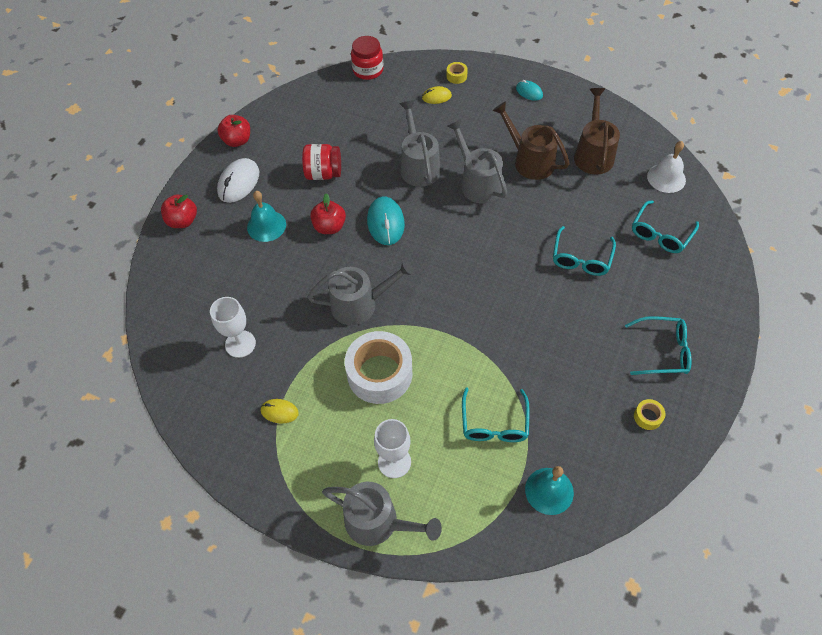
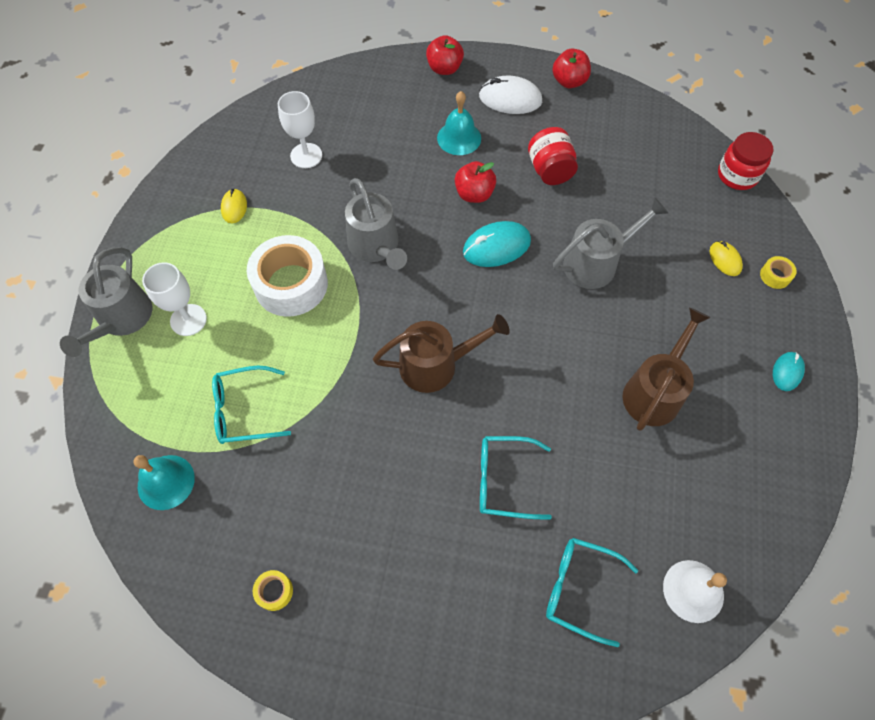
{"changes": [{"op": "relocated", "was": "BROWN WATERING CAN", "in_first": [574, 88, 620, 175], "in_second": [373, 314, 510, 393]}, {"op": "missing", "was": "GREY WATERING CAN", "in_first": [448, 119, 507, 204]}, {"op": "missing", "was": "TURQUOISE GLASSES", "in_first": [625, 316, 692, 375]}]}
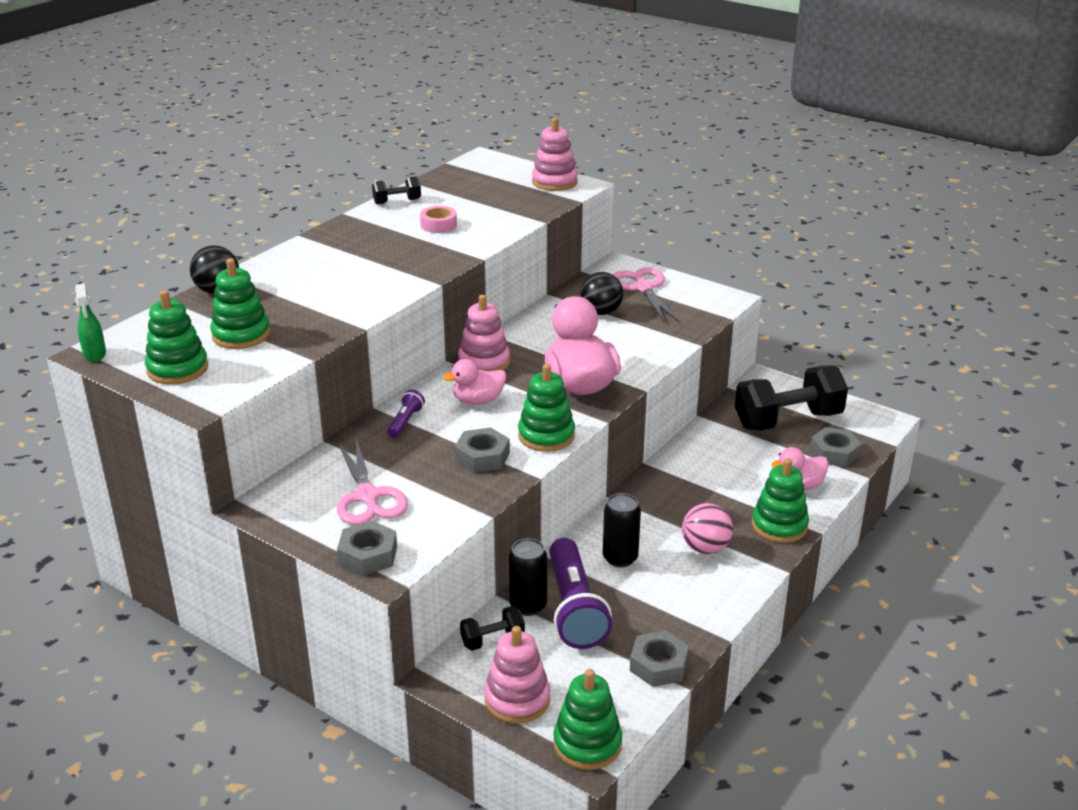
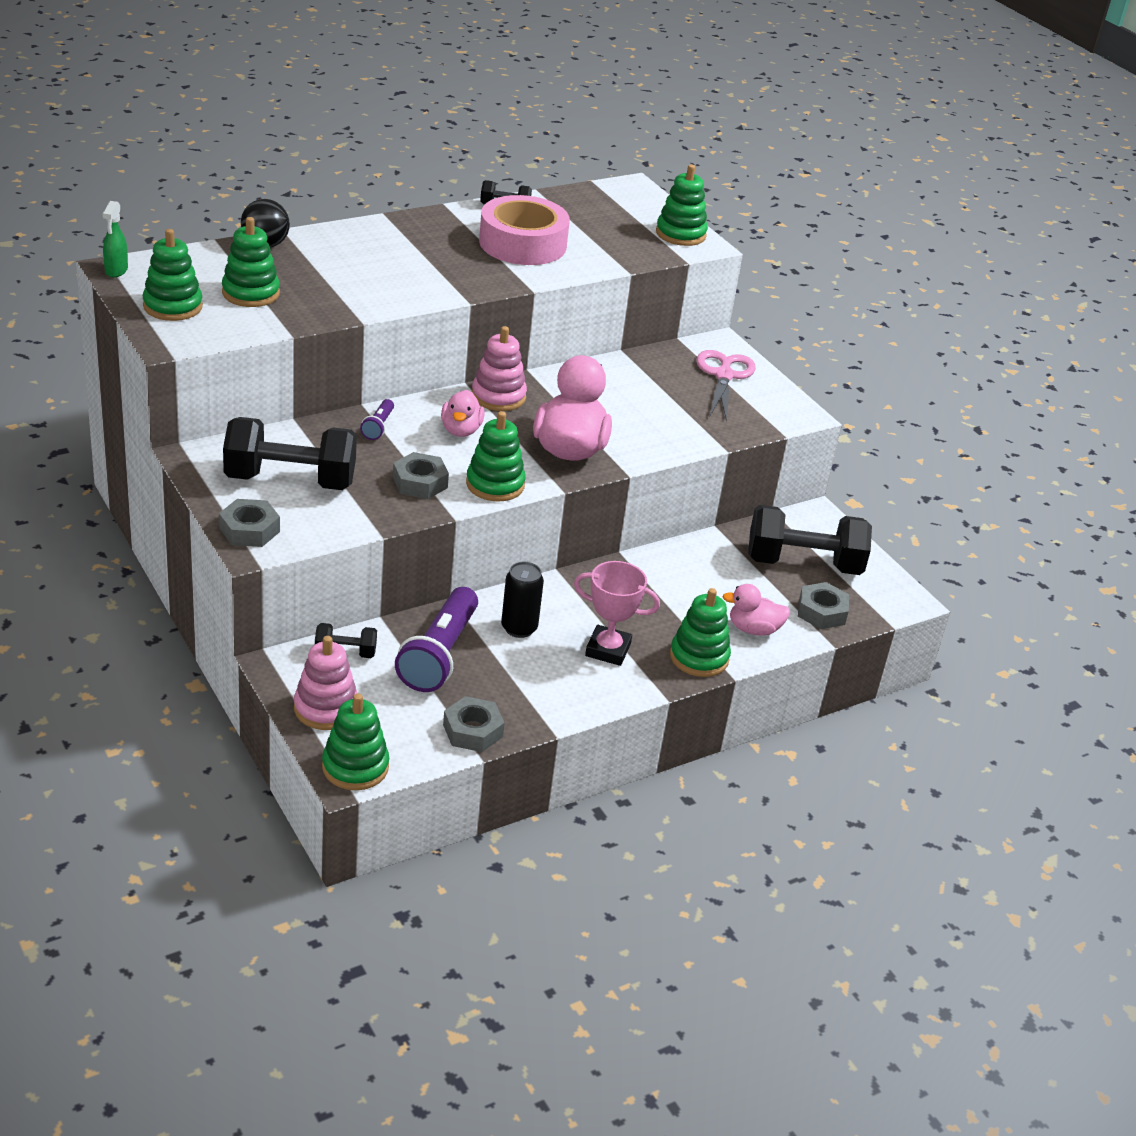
{"changes": [{"op": "colour", "was": "PINK STACKING TOY", "now": "GREEN STACKING TOY", "in_first": [532, 118, 578, 191], "in_second": [656, 165, 708, 246]}, {"op": "size", "was": "PINK TAPE", "in_first": [420, 206, 457, 233], "in_second": [479, 195, 570, 265], "ratio": 2.26}, {"op": "missing", "was": "BLACK BALL", "in_first": [580, 272, 623, 315]}, {"op": "spun", "was": "PINK DUCK", "in_first": [443, 359, 506, 405], "in_second": [441, 390, 485, 437], "clockwise": -90}, {"op": "spun", "was": "PURPLE FLASHLIGHT", "in_first": [387, 390, 425, 438], "in_second": [360, 399, 394, 440], "clockwise": 150}, {"op": "exchanged", "was": "PINK SCISSORS", "now": "BLACK DUMBBELL", "in_first": [337, 438, 408, 525], "in_second": [223, 417, 357, 490]}, {"op": "exchanged", "was": "PINK BALL", "now": "PINK TROPHY", "in_first": [682, 503, 733, 554], "in_second": [574, 561, 660, 666]}, {"op": "missing", "was": "BLACK CAN", "in_first": [509, 538, 547, 616]}]}
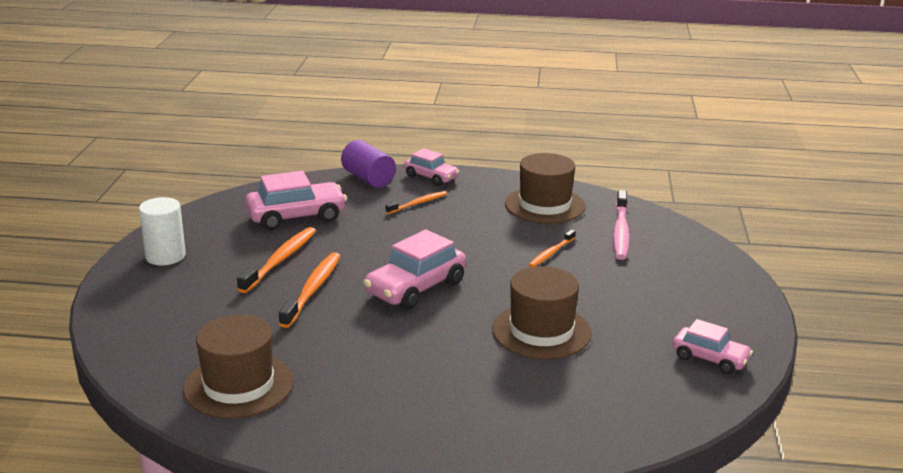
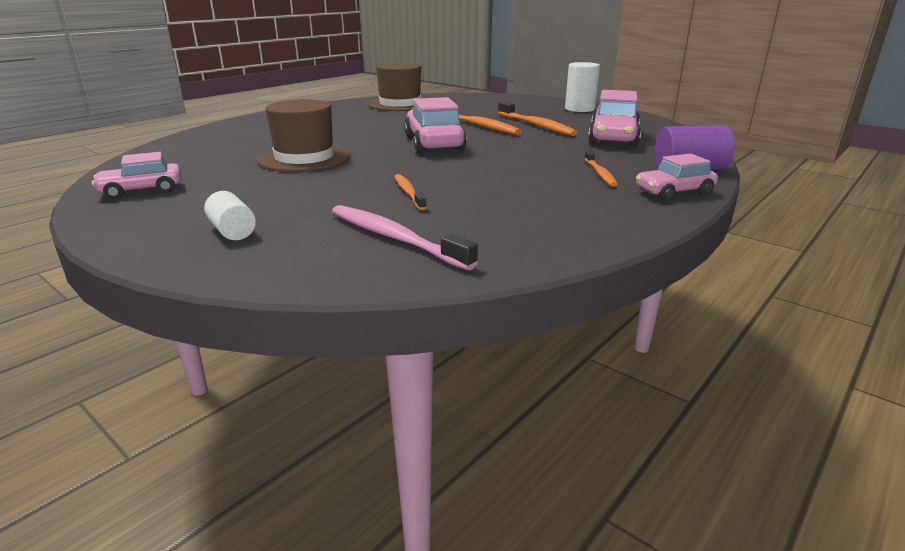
{"changes": [{"op": "missing", "was": "BROWN HAT", "in_first": [505, 153, 586, 224]}, {"op": "appeared", "now": "WHITE CYLINDER", "in_second": [204, 191, 256, 240]}]}
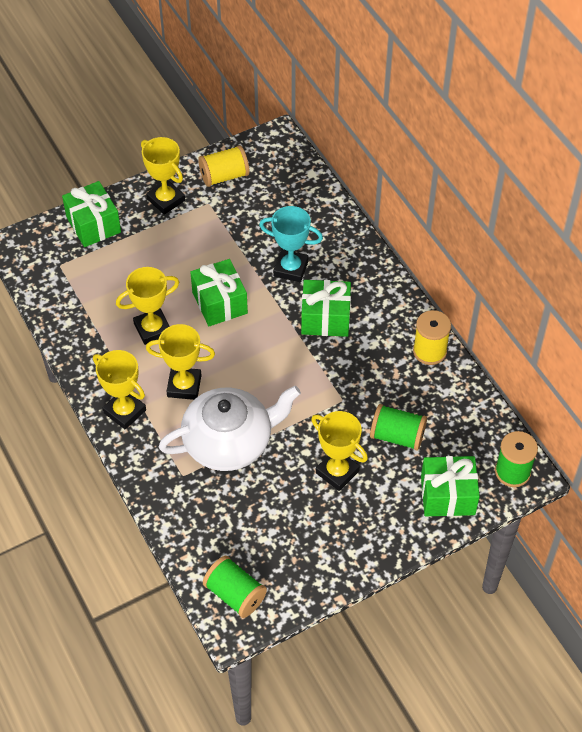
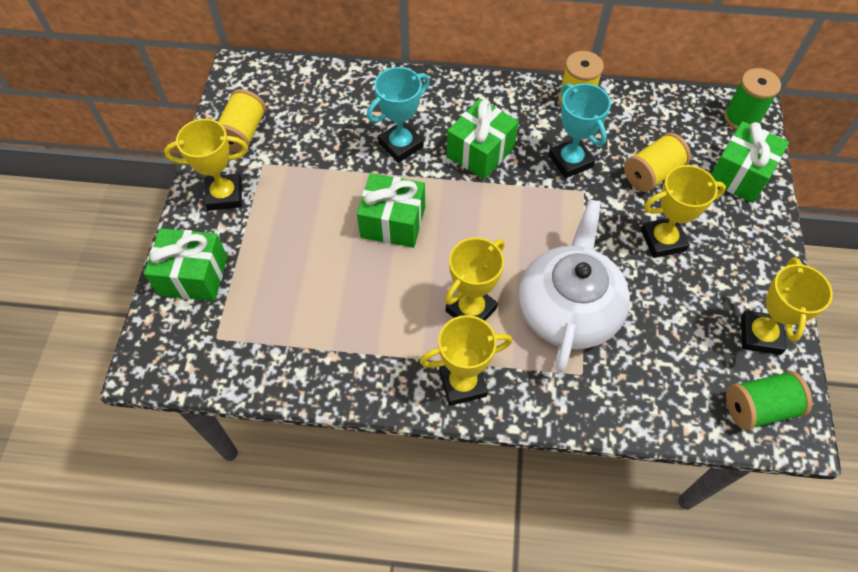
{"changes": [{"op": "relocated", "was": "YELLOW TROPHY", "in_first": [116, 267, 179, 345], "in_second": [741, 257, 833, 355]}, {"op": "colour", "was": "GREEN SPOOL", "now": "YELLOW SPOOL", "in_first": [370, 404, 427, 451], "in_second": [624, 133, 691, 192]}, {"op": "appeared", "now": "TURQUOISE TROPHY", "in_second": [549, 83, 611, 178]}]}
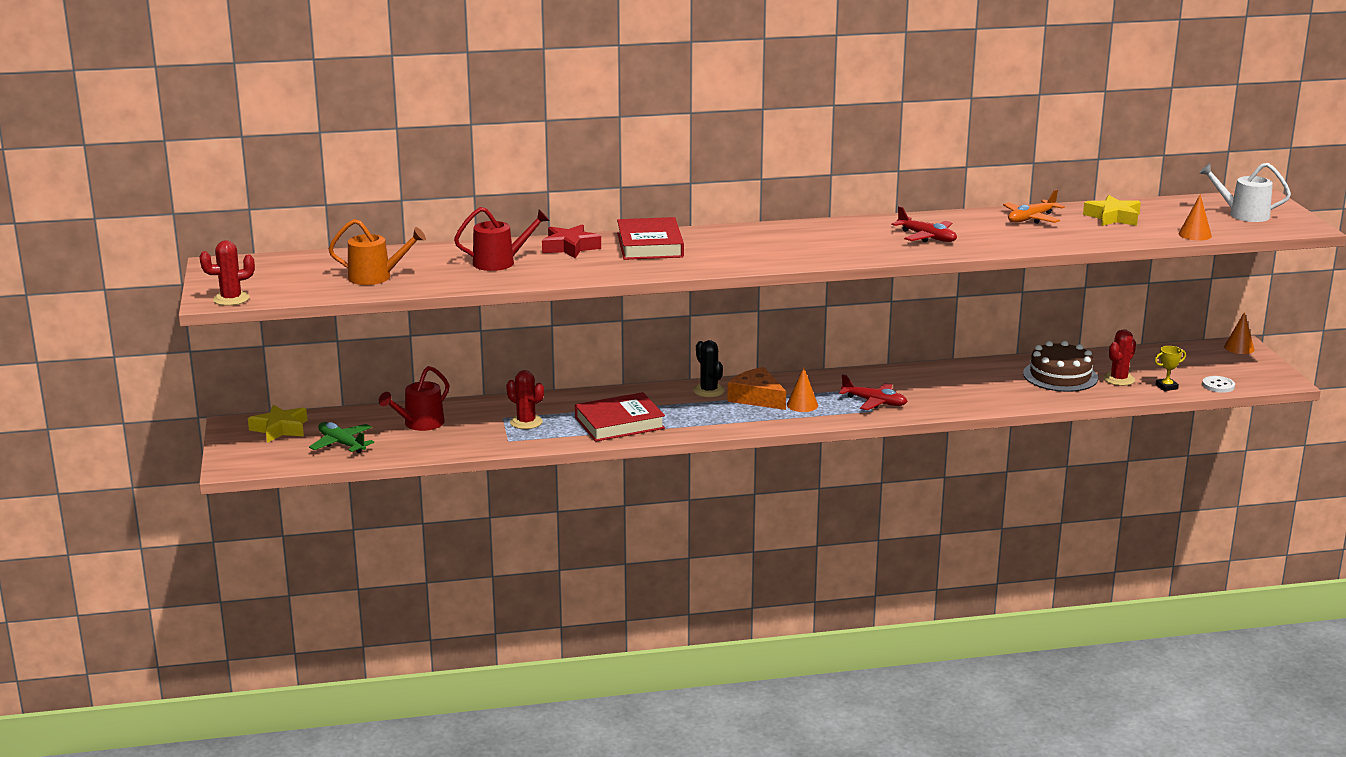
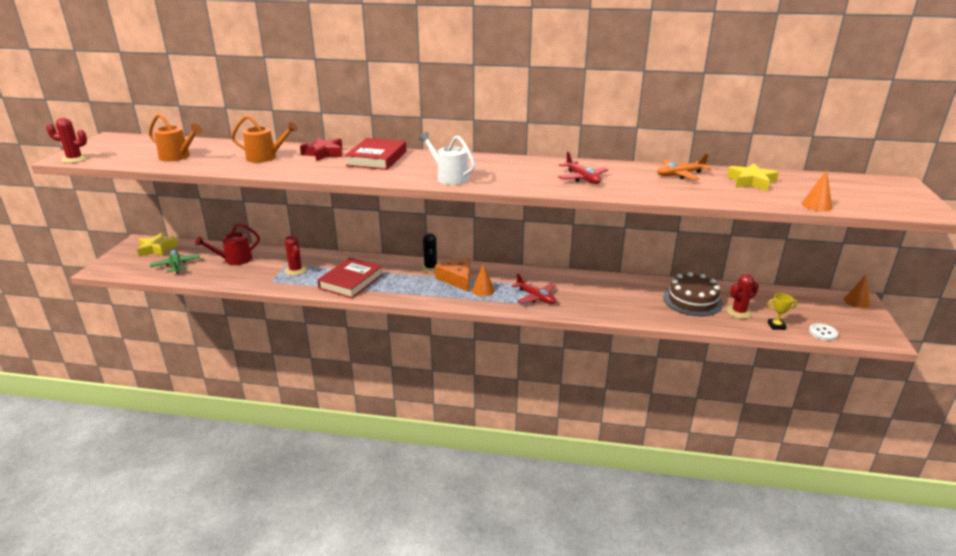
{"changes": [{"op": "relocated", "was": "WHITE WATERING CAN", "in_first": [1199, 163, 1291, 222], "in_second": [419, 132, 475, 185]}, {"op": "colour", "was": "RED WATERING CAN", "now": "ORANGE WATERING CAN", "in_first": [454, 207, 550, 271], "in_second": [231, 115, 298, 163]}, {"op": "spun", "was": "RED BOOK", "in_first": [575, 392, 665, 442], "in_second": [317, 258, 383, 298], "clockwise": -60}]}
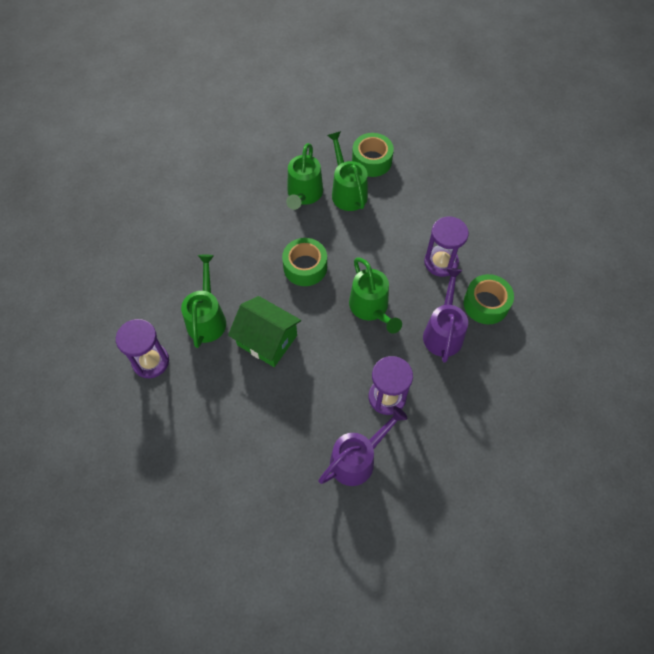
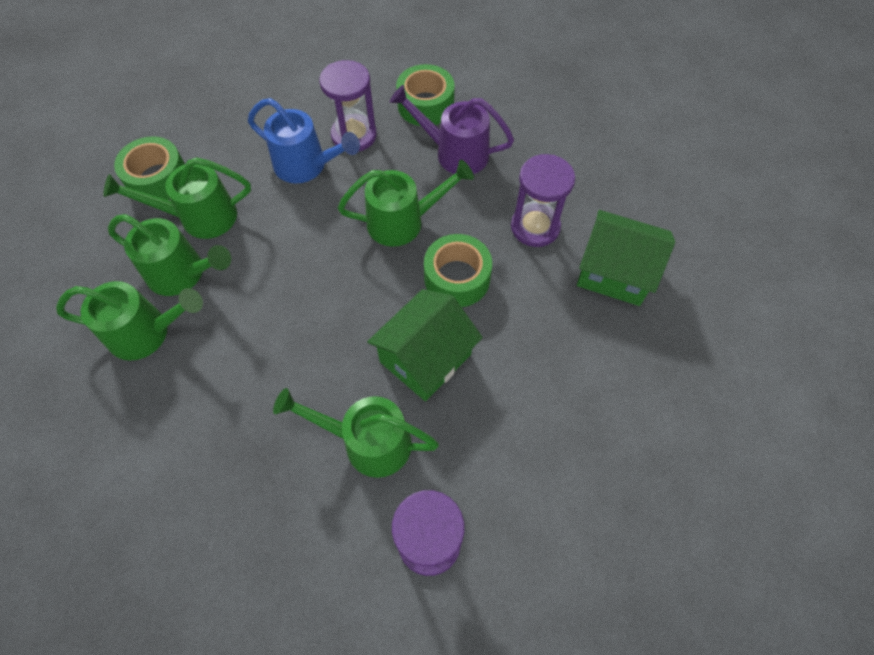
{"changes": [{"op": "relocated", "was": "GREEN TAPE", "in_first": [282, 238, 327, 286], "in_second": [424, 234, 492, 307]}, {"op": "exchanged", "was": "PURPLE WATERING CAN", "now": "GREEN HOUSE", "in_first": [318, 406, 407, 486], "in_second": [577, 210, 675, 306]}, {"op": "appeared", "now": "BLUE WATERING CAN", "in_second": [248, 98, 360, 183]}, {"op": "appeared", "now": "GREEN WATERING CAN", "in_second": [56, 281, 203, 361]}]}
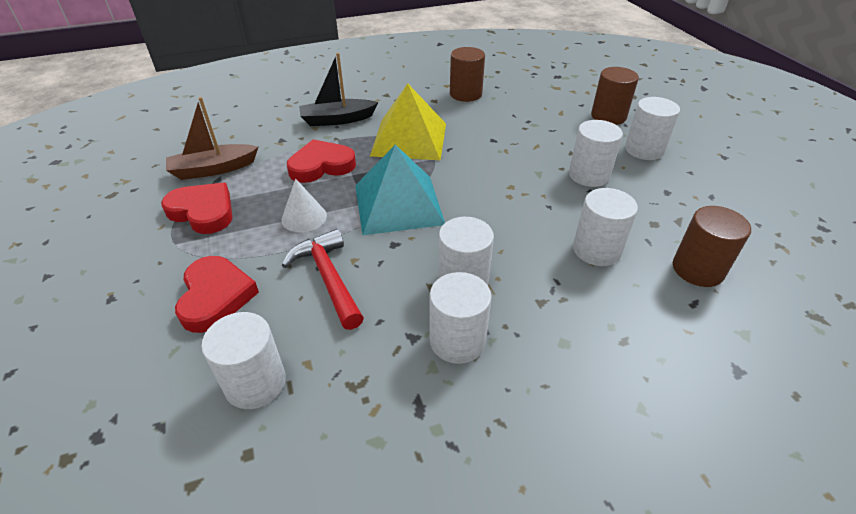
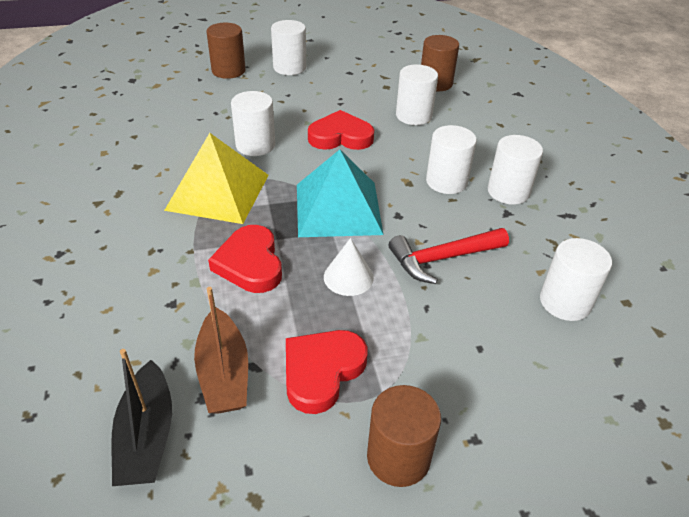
{"changes": [{"op": "relocated", "was": "BROWN CYLINDER", "in_first": [450, 47, 485, 102], "in_second": [367, 385, 441, 487]}, {"op": "relocated", "was": "BLACK BOAT", "in_first": [299, 53, 378, 126], "in_second": [111, 349, 172, 486]}, {"op": "relocated", "was": "WHITE CYLINDER", "in_first": [569, 120, 623, 187], "in_second": [231, 91, 275, 156]}, {"op": "relocated", "was": "RED HEART", "in_first": [175, 256, 259, 333], "in_second": [308, 110, 374, 150]}]}
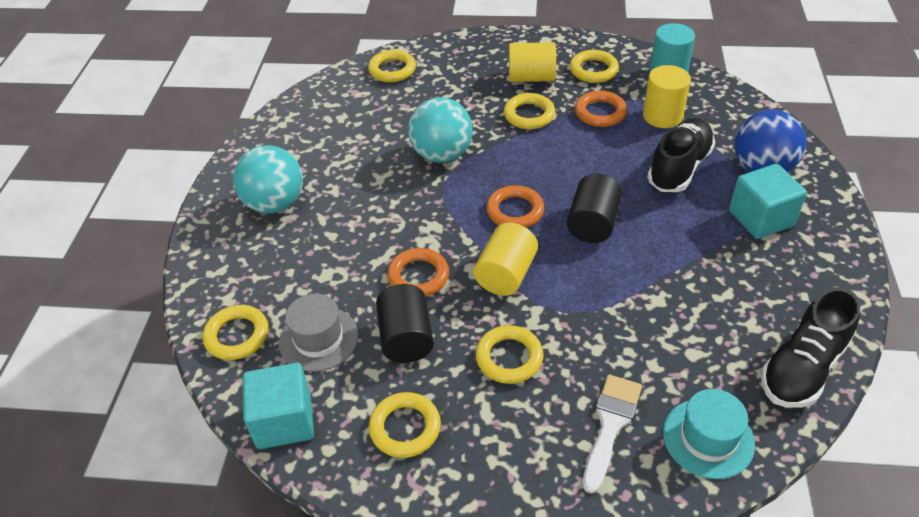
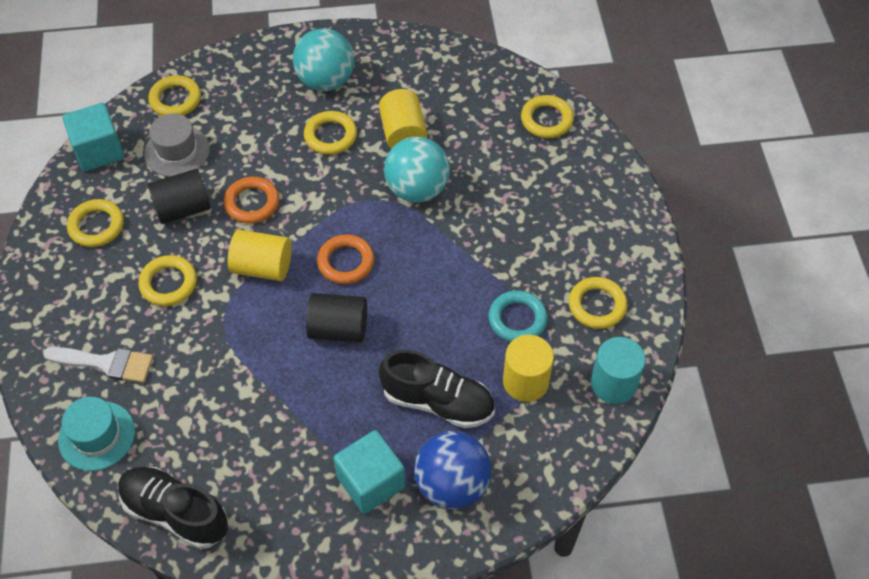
{"changes": [{"op": "relocated", "was": "YELLOW CYLINDER", "in_first": [509, 42, 556, 82], "in_second": [379, 89, 427, 149]}, {"op": "colour", "was": "ORANGE RING", "now": "TURQUOISE RING", "in_first": [575, 91, 627, 127], "in_second": [488, 290, 548, 342]}, {"op": "relocated", "was": "YELLOW RING", "in_first": [504, 93, 555, 129], "in_second": [304, 111, 357, 155]}]}
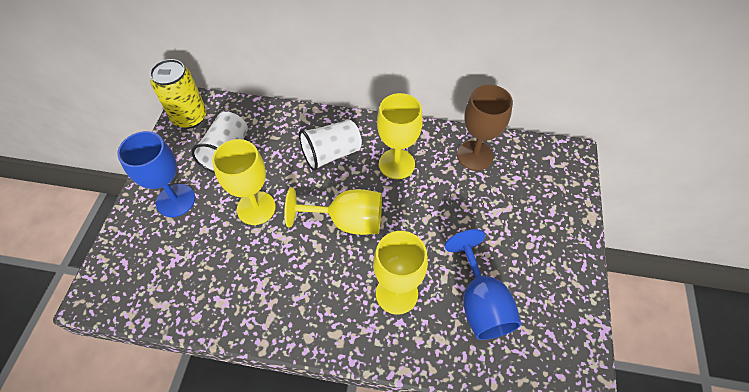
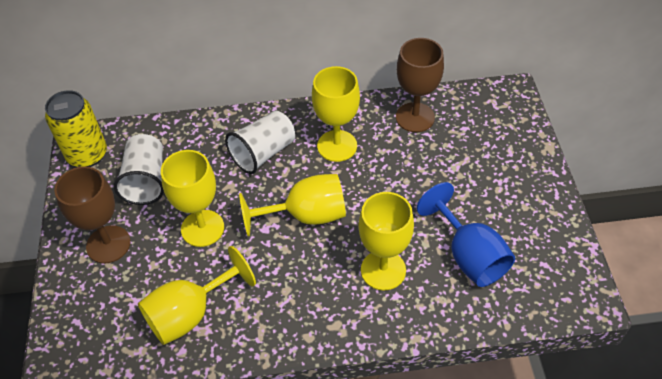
{"changes": [{"op": "colour", "was": "BLUE GOBLET", "now": "BROWN GOBLET", "in_first": [117, 131, 195, 217], "in_second": [54, 166, 131, 264]}, {"op": "appeared", "now": "YELLOW GOBLET", "in_second": [138, 246, 256, 345]}]}
